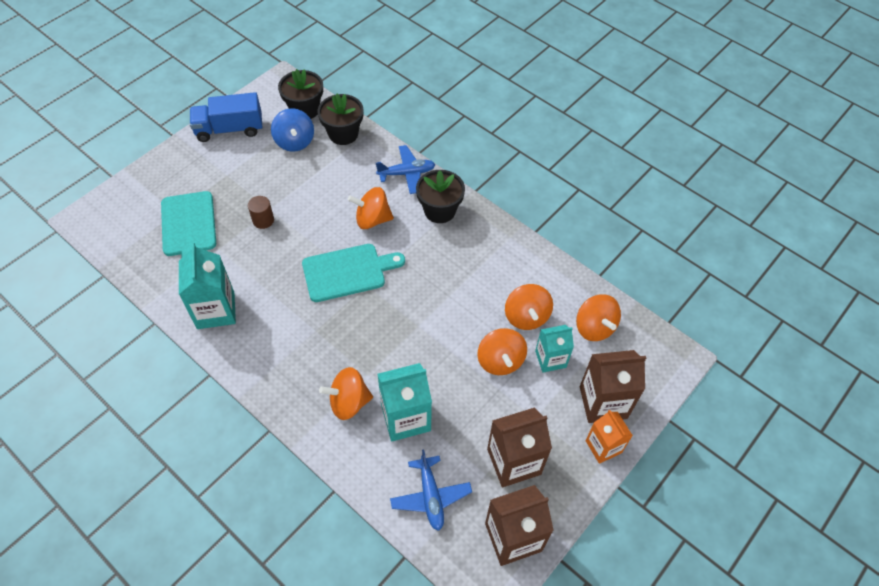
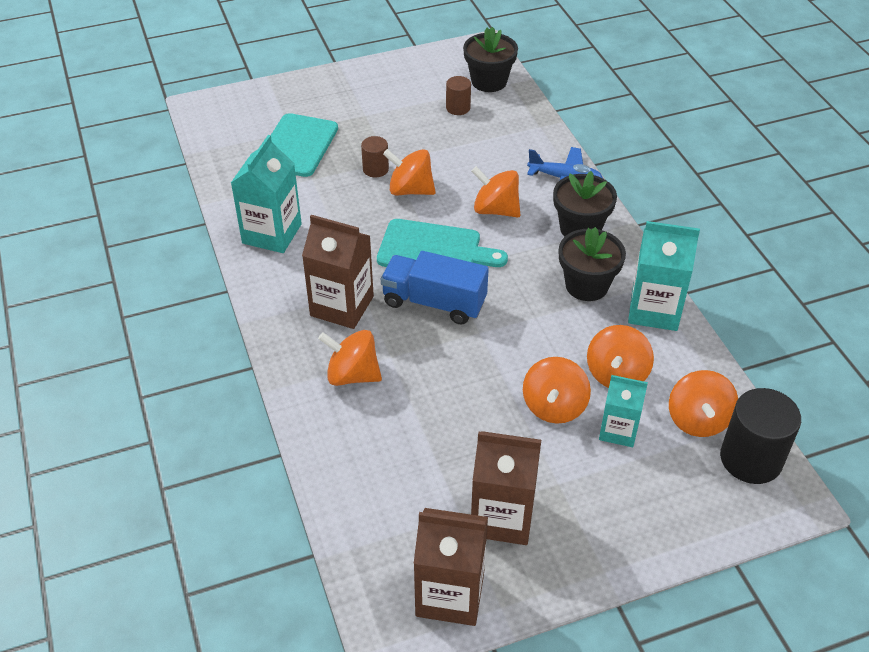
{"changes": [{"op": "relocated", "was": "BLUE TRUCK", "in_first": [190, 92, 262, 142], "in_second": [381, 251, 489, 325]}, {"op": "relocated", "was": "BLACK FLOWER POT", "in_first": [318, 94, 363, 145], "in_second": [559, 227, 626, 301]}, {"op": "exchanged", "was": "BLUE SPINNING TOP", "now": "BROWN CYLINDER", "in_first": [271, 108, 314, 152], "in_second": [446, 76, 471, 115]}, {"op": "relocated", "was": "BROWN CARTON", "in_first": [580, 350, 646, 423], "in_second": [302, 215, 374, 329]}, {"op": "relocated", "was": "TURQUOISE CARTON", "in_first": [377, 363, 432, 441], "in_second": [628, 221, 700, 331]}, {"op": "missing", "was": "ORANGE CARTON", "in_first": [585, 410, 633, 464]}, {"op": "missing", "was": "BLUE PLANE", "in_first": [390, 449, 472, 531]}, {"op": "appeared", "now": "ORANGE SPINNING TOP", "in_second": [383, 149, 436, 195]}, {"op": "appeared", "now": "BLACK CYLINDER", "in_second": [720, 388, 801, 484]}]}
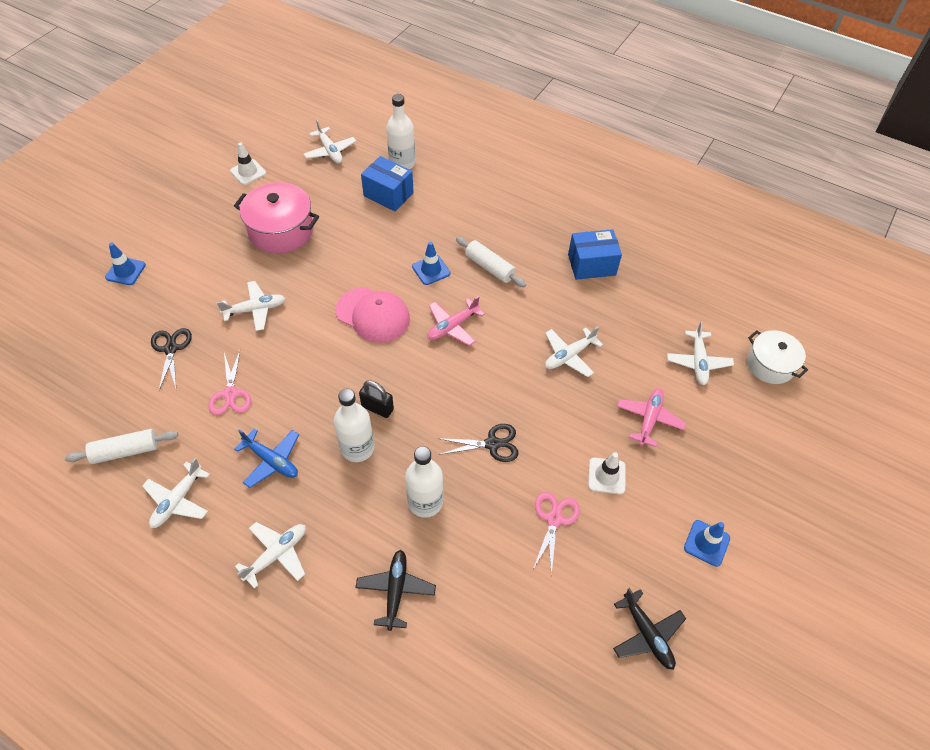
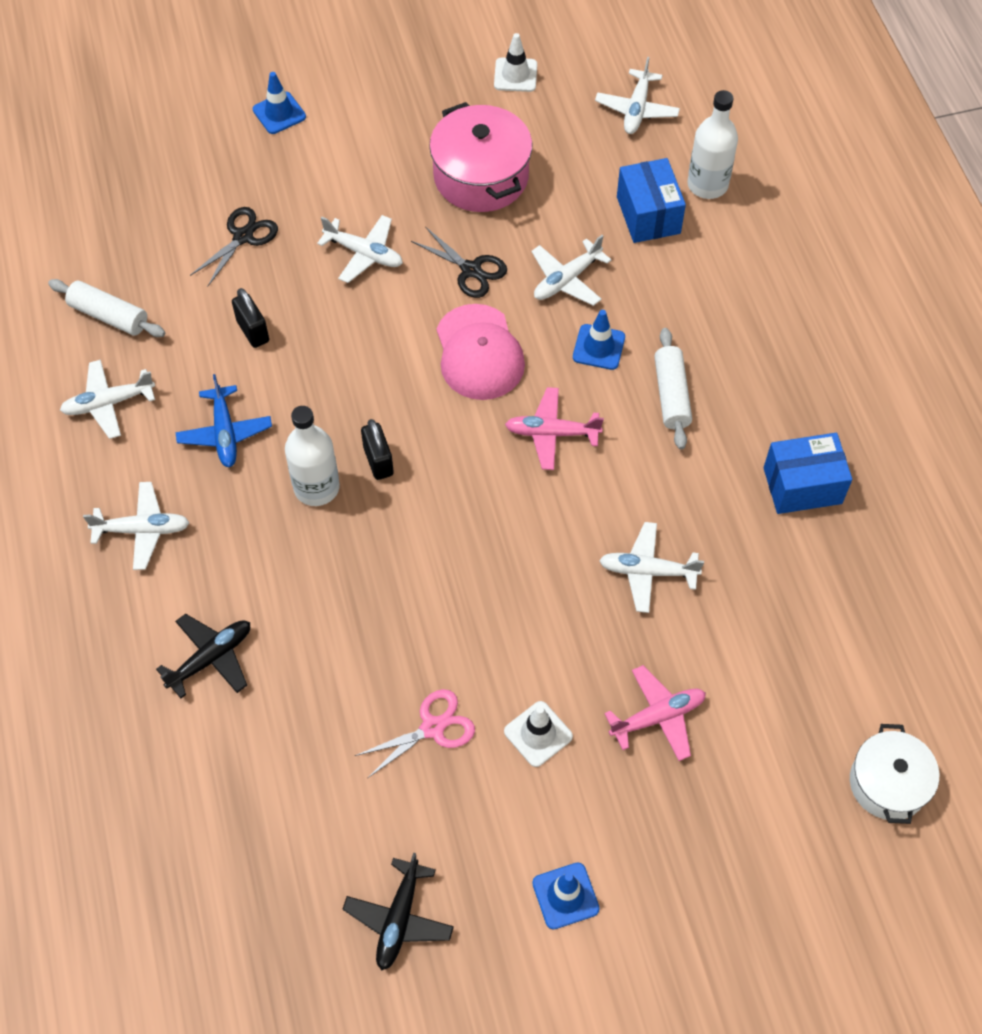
{"changes": [{"op": "spun", "was": "BLUE BOX", "in_first": [568, 229, 622, 280], "in_second": [763, 433, 852, 514], "clockwise": -45}, {"op": "relocated", "was": "WHITE PLANE", "in_first": [667, 321, 734, 385], "in_second": [531, 235, 611, 306]}, {"op": "exchanged", "was": "PINK SCISSORS", "now": "BLACK PADLOCK", "in_first": [208, 351, 251, 415], "in_second": [232, 288, 269, 348]}, {"op": "relocated", "was": "BLACK SCISSORS", "in_first": [437, 424, 519, 462], "in_second": [411, 227, 507, 298]}, {"op": "missing", "was": "WHITE BOTTLE", "in_first": [405, 446, 443, 518]}]}
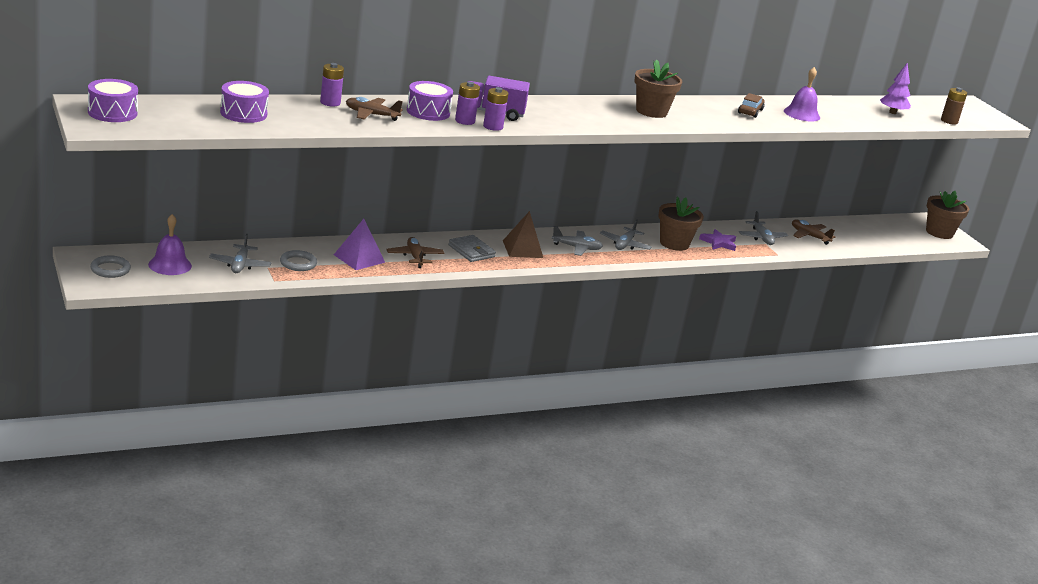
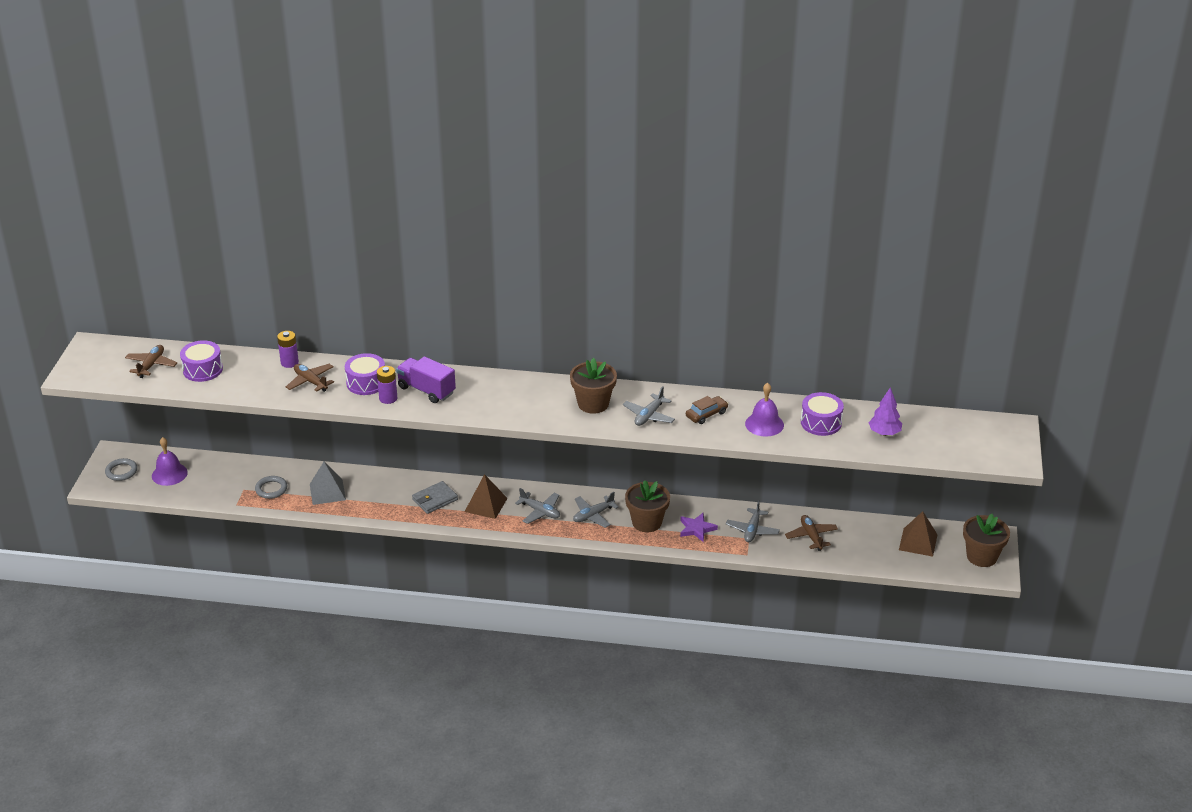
{"changes": [{"op": "relocated", "was": "PURPLE DRUM", "in_first": [88, 79, 138, 122], "in_second": [801, 392, 844, 436]}, {"op": "missing", "was": "PURPLE BATTERY", "in_first": [483, 87, 509, 131]}, {"op": "missing", "was": "BROWN BATTERY", "in_first": [941, 87, 967, 125]}, {"op": "colour", "was": "PURPLE PYRAMID", "now": "GREY PYRAMID", "in_first": [334, 219, 385, 270], "in_second": [310, 462, 346, 505]}, {"op": "relocated", "was": "GREY PLANE", "in_first": [209, 234, 271, 273], "in_second": [623, 386, 675, 426]}, {"op": "spun", "was": "GREY WALLET", "in_first": [448, 235, 496, 262], "in_second": [412, 481, 458, 514], "clockwise": 60}, {"op": "relocated", "was": "BROWN PLANE", "in_first": [387, 237, 445, 268], "in_second": [125, 345, 177, 378]}, {"op": "appeared", "now": "BROWN PYRAMID", "in_second": [899, 511, 938, 557]}]}
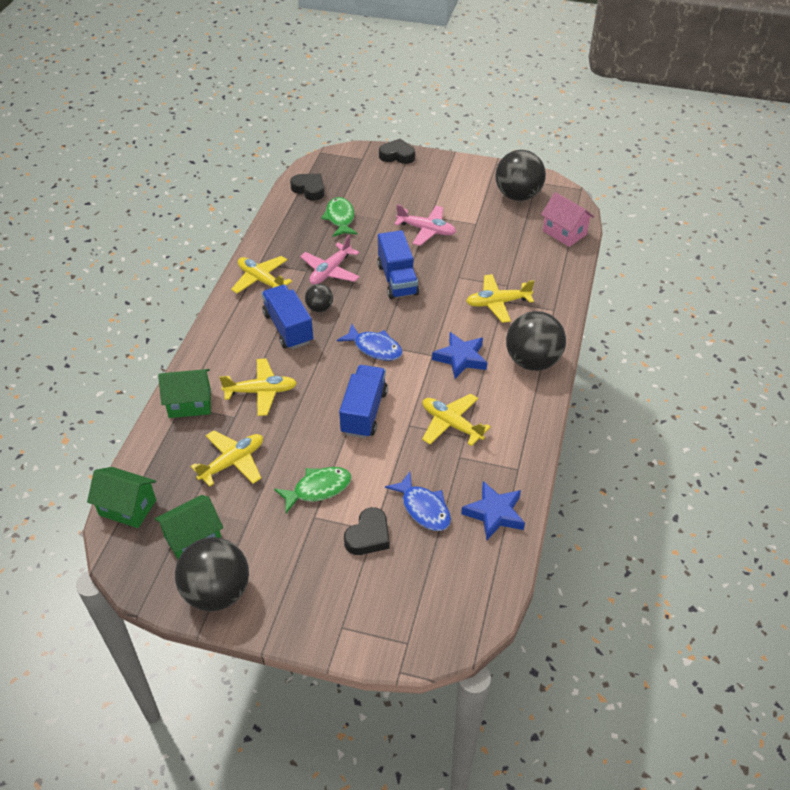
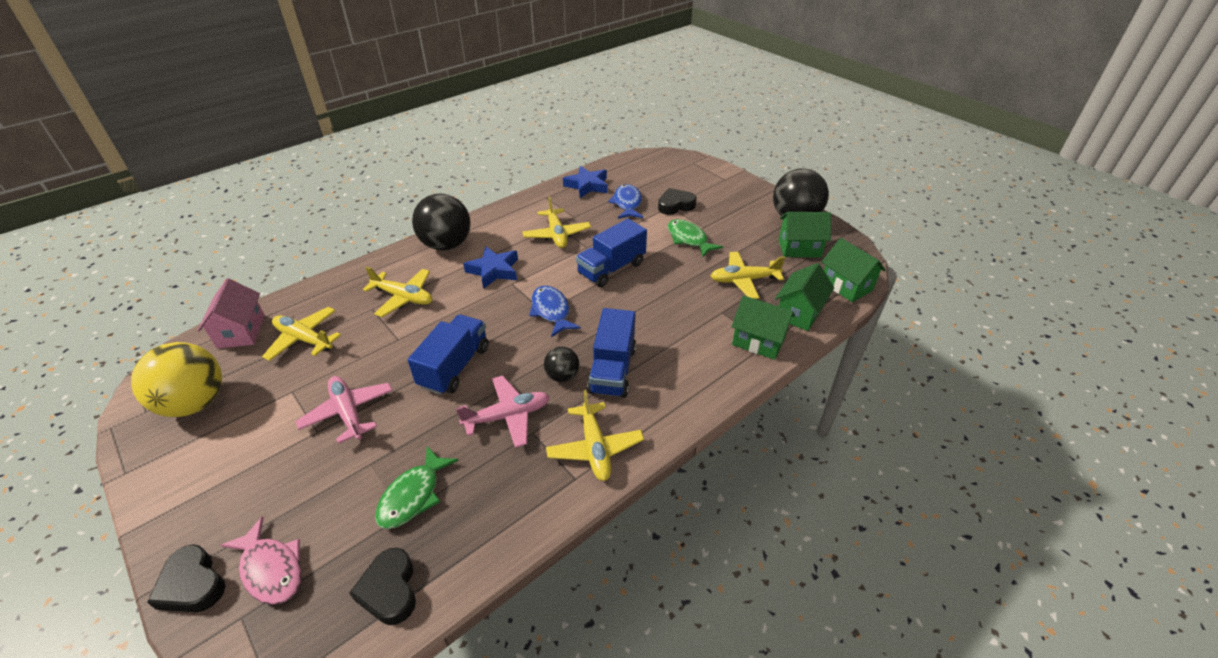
{"changes": [{"op": "colour", "was": "BLACK BALL", "now": "YELLOW BALL", "in_first": [495, 150, 546, 201], "in_second": [131, 342, 222, 417]}, {"op": "relocated", "was": "YELLOW PLANE", "in_first": [219, 358, 297, 416], "in_second": [262, 307, 341, 361]}, {"op": "spun", "was": "GREEN FISH", "in_first": [274, 467, 352, 513], "in_second": [668, 219, 723, 257], "clockwise": 45}, {"op": "appeared", "now": "GREEN HOUSE", "in_second": [775, 263, 834, 331]}, {"op": "appeared", "now": "PINK FISH", "in_second": [221, 516, 302, 605]}]}
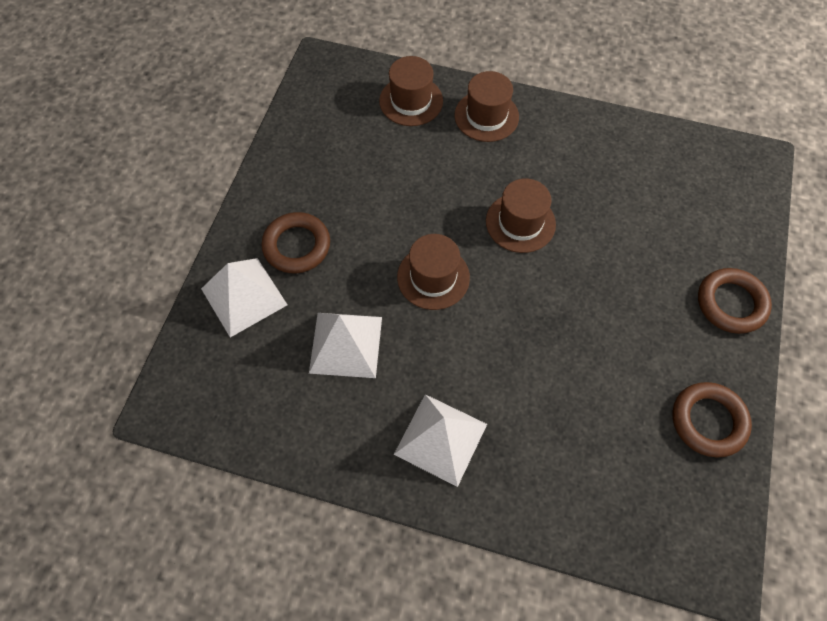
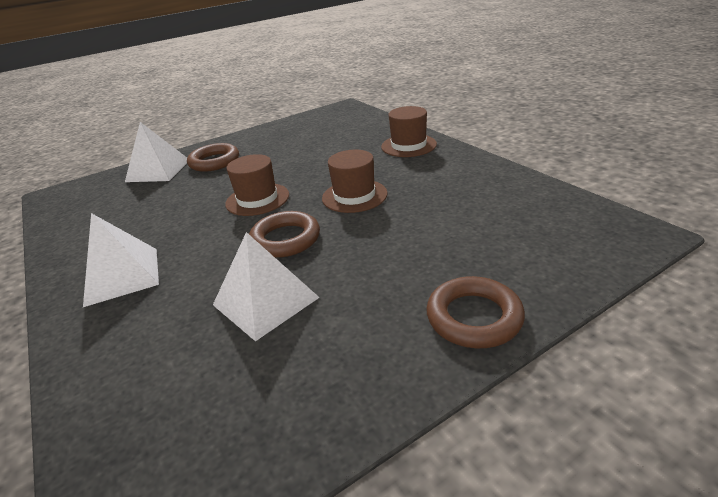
{"changes": [{"op": "missing", "was": "BROWN HAT", "in_first": [379, 56, 443, 126]}, {"op": "relocated", "was": "WHITE PYRAMID", "in_first": [309, 313, 382, 378], "in_second": [213, 232, 320, 341]}, {"op": "relocated", "was": "BROWN RING", "in_first": [672, 382, 752, 457], "in_second": [249, 211, 320, 258]}]}
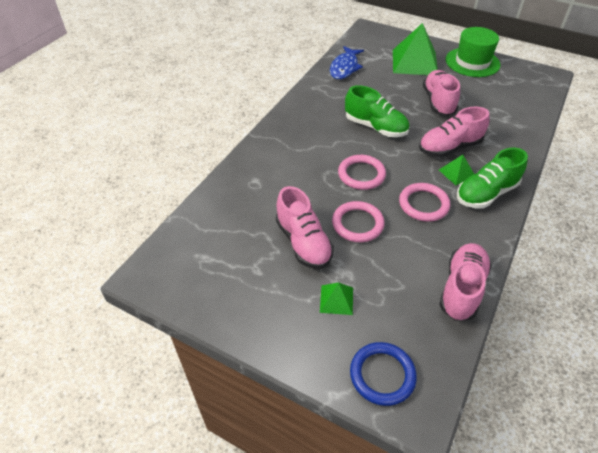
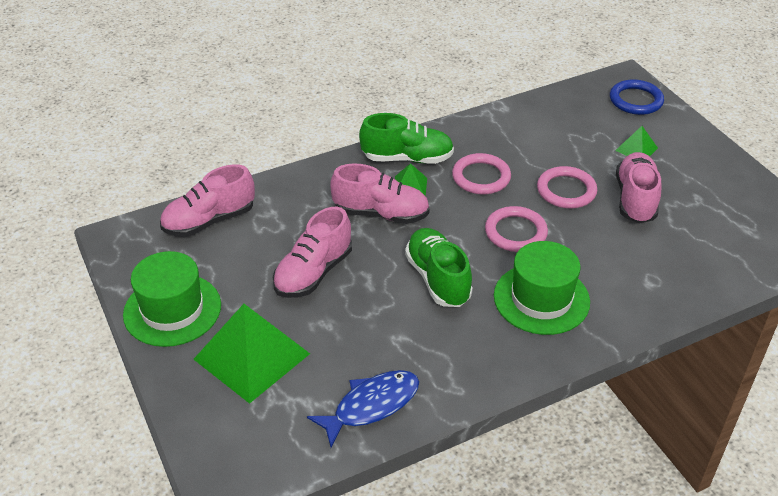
{"changes": [{"op": "relocated", "was": "PINK SHOE", "in_first": [439, 243, 492, 320], "in_second": [160, 164, 255, 237]}, {"op": "appeared", "now": "GREEN HAT", "in_second": [494, 241, 590, 335]}]}
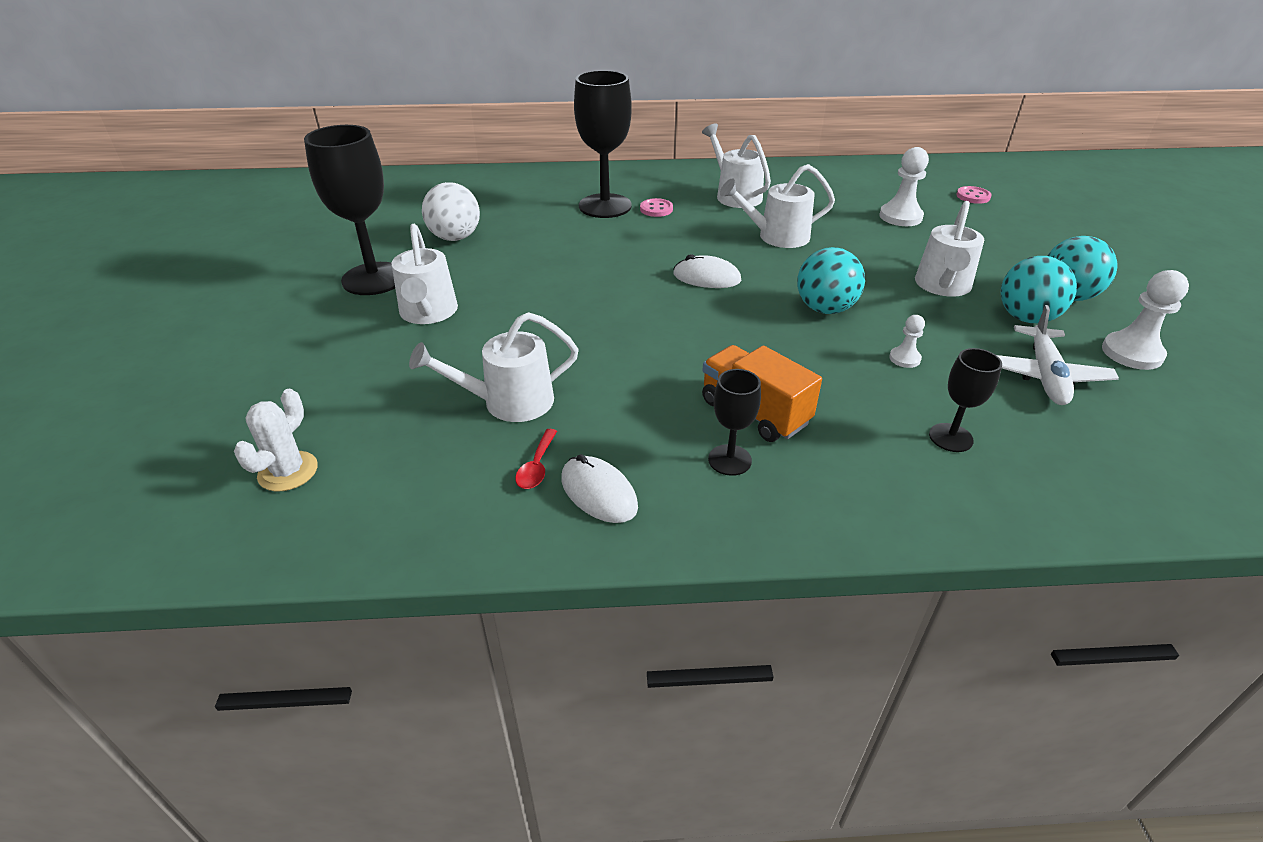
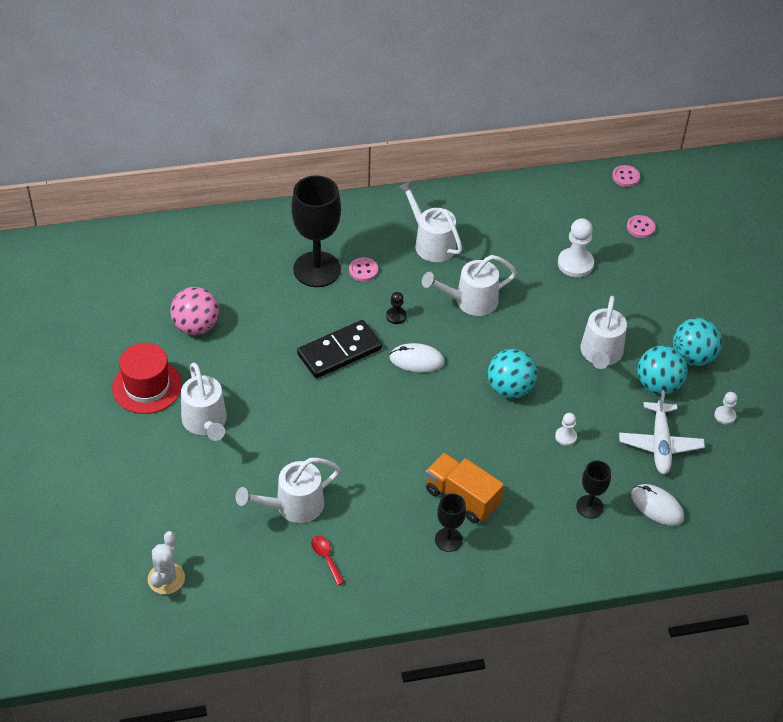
{"changes": [{"op": "exchanged", "was": "BLACK GOBLET", "now": "RED HAT", "in_first": [304, 125, 395, 295], "in_second": [112, 343, 182, 414]}, {"op": "colour", "was": "WHITE BALL", "now": "PINK BALL", "in_first": [422, 182, 480, 241], "in_second": [170, 287, 219, 335]}, {"op": "size", "was": "WHITE PAWN", "in_first": [1102, 270, 1189, 370], "in_second": [714, 392, 737, 425], "ratio": 0.55}, {"op": "spun", "was": "RED SPOON", "in_first": [515, 429, 557, 489], "in_second": [311, 535, 345, 585], "clockwise": 150}, {"op": "relocated", "was": "WHITE MOUSE", "in_first": [561, 454, 638, 523], "in_second": [631, 484, 684, 526]}, {"op": "appeared", "now": "PINK BUTTON", "in_second": [612, 165, 640, 187]}, {"op": "appeared", "now": "BLACK PAWN", "in_second": [386, 292, 407, 324]}, {"op": "appeared", "now": "BLACK DOMINO", "in_second": [297, 320, 382, 378]}]}
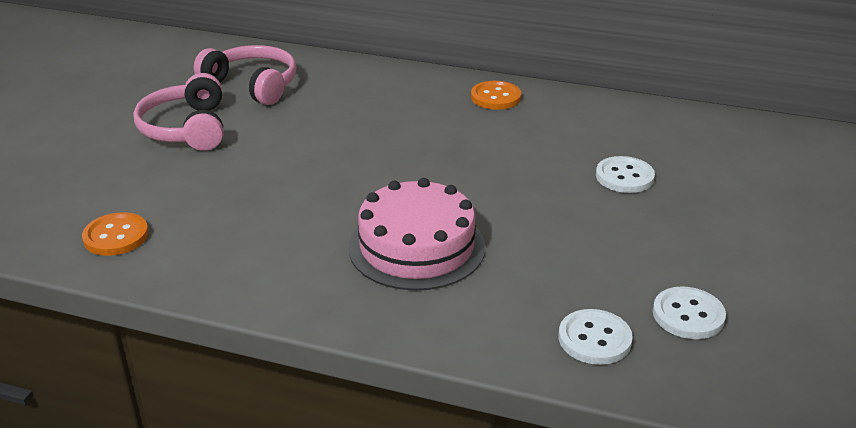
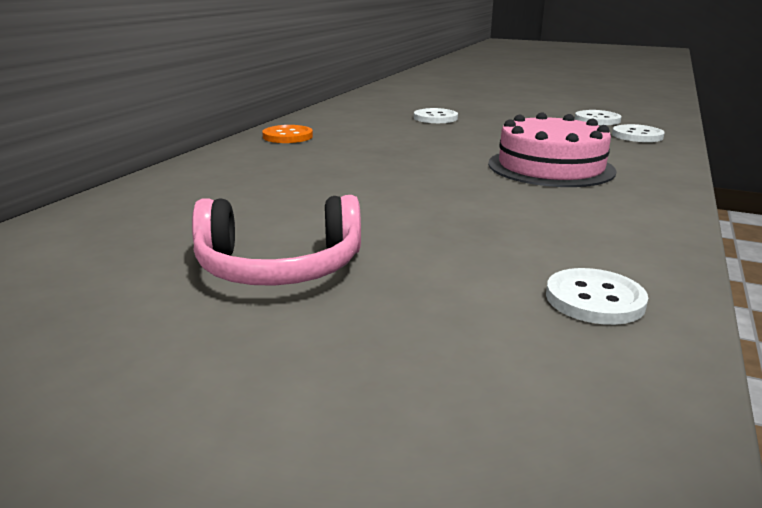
{"changes": [{"op": "missing", "was": "PINK HEADPHONES", "in_first": [194, 45, 296, 105]}, {"op": "colour", "was": "ORANGE BUTTON", "now": "WHITE BUTTON", "in_first": [82, 212, 149, 256], "in_second": [546, 268, 648, 325]}]}
